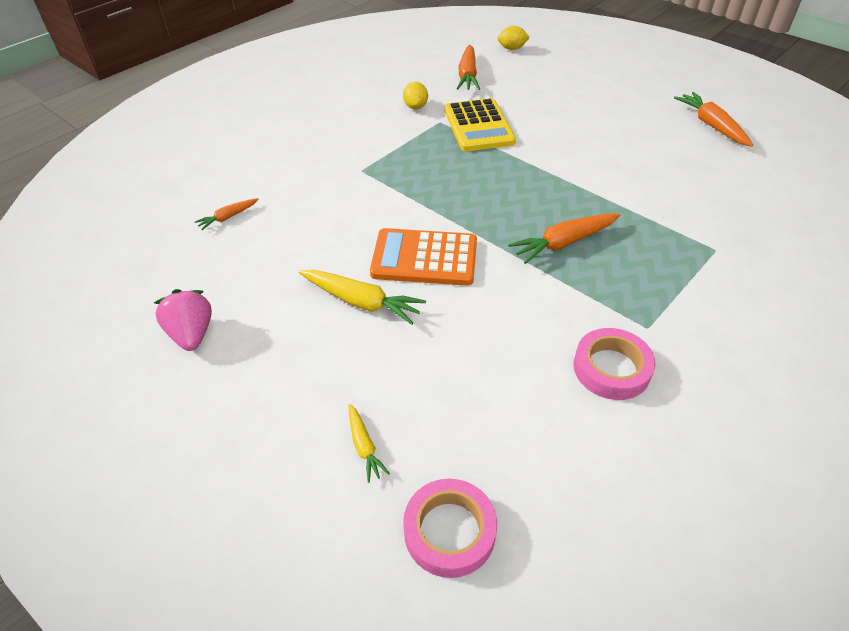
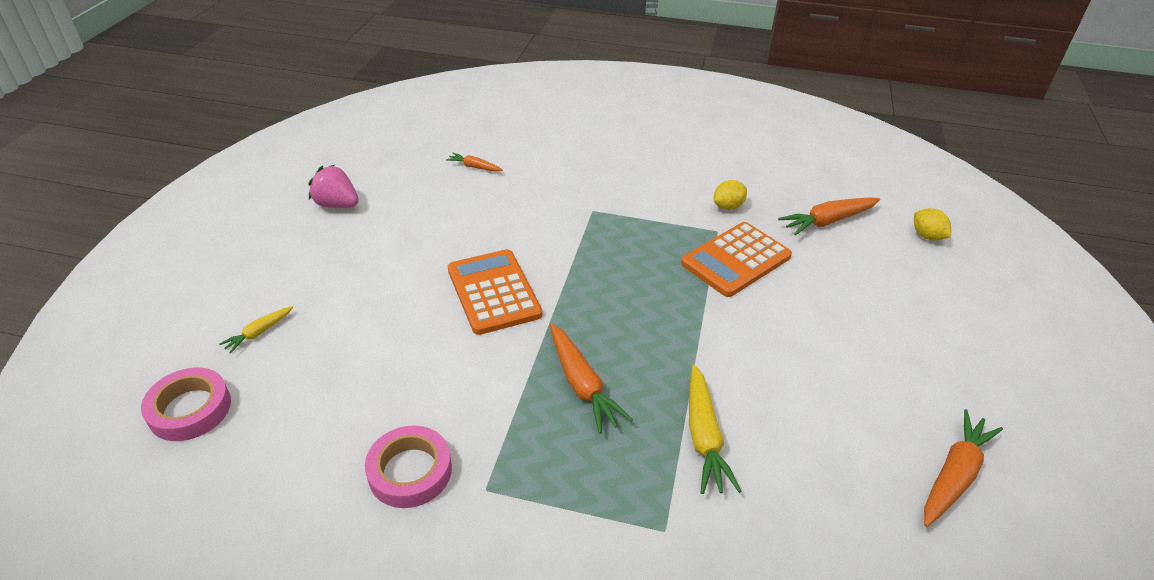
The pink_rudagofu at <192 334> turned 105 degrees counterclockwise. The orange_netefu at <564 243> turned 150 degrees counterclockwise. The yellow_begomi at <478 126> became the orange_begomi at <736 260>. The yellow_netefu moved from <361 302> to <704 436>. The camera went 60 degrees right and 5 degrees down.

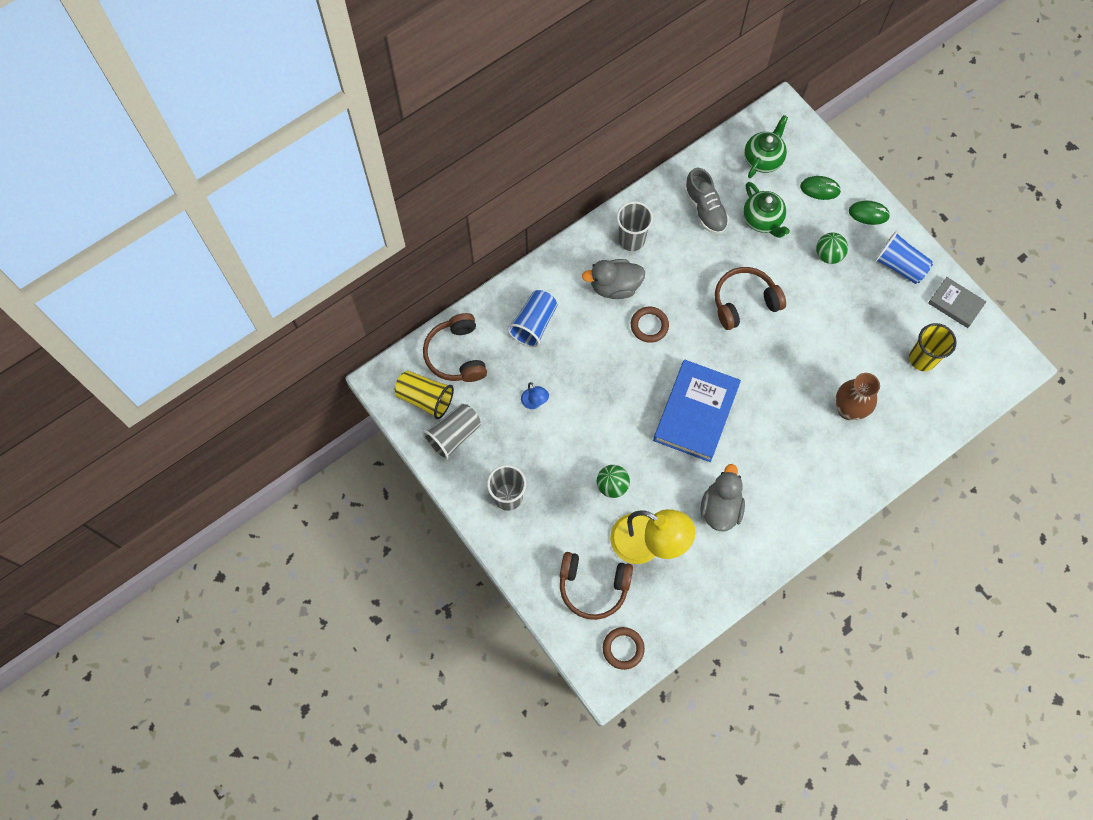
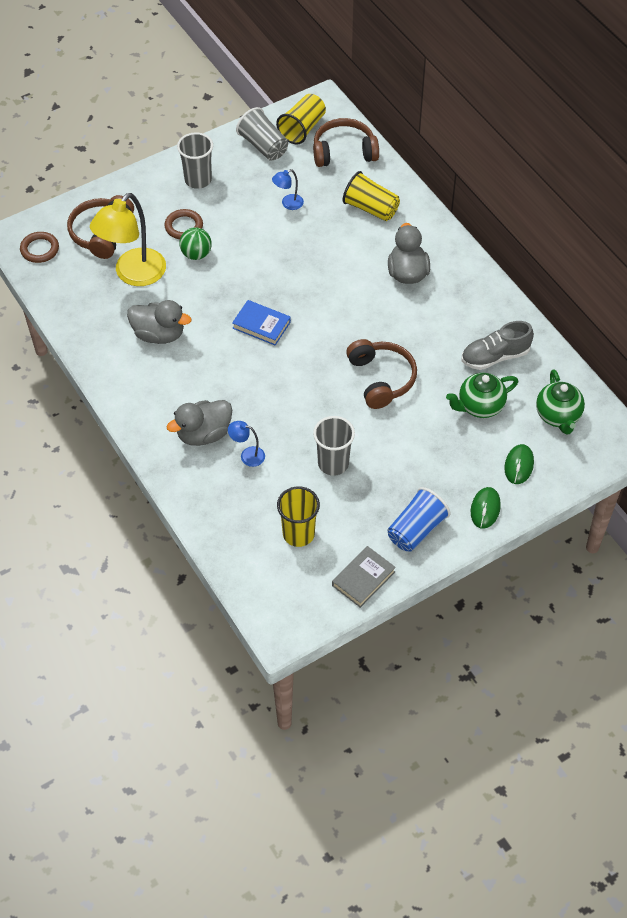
The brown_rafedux moved from <649 325> to <184 226>. The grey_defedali at <204 434> appeared. The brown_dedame at <848 409> was replaced by the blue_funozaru at <247 455>. The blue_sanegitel at <696 413> changed to 0.54 times the size. The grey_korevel moved from <631 239> to <333 463>. The blue_korevel at <534 324> became the yellow_korevel at <371 208>. The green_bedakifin at <763 159> turned 45 degrees clockwise. The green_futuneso at <828 255> disappeared. The camera went 95 degrees right and 15 degrees down.

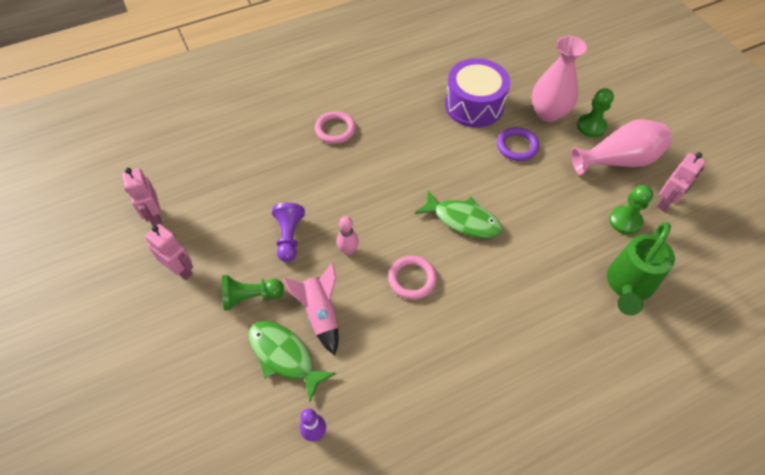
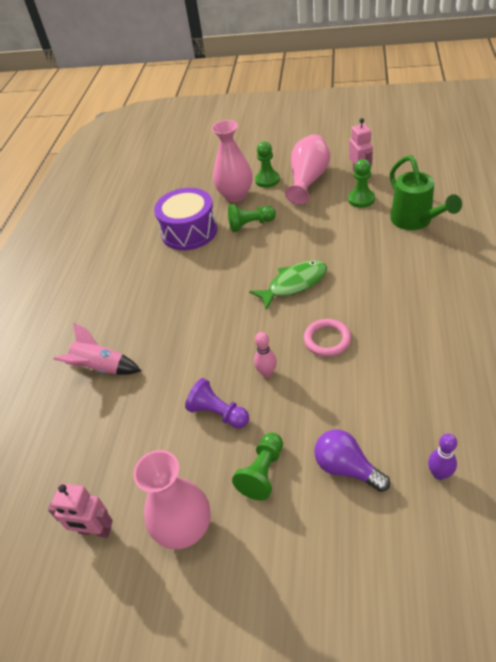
The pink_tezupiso moved from <320 314> to <101 368>. The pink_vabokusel at <180 270> was replaced by the pink_dedame at <184 528>. The purple_rafedux at <517 146> was replaced by the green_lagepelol at <250 224>. The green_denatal at <284 356> was replaced by the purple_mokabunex at <346 468>. The pink_rafedux at <335 129> disappeared. The camera went 50 degrees left and 10 degrees down.

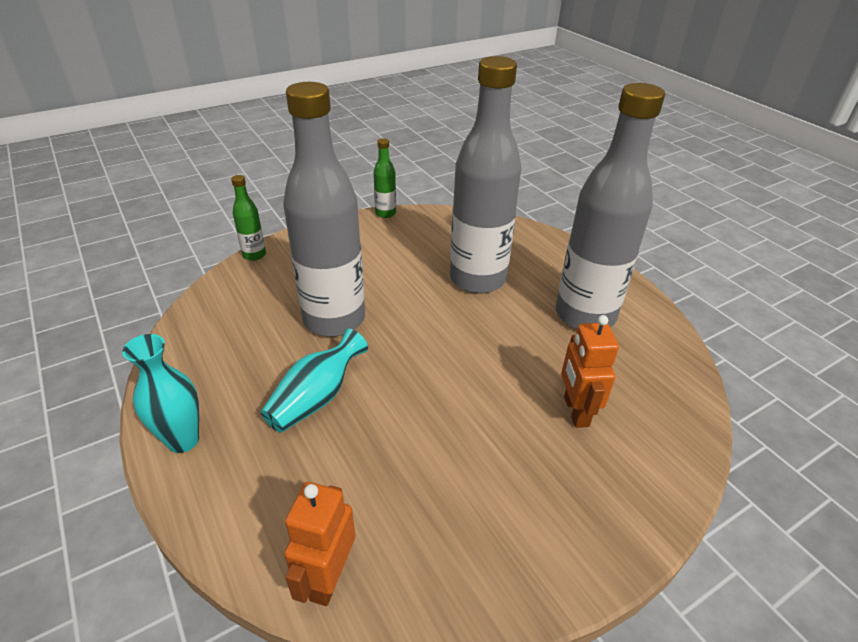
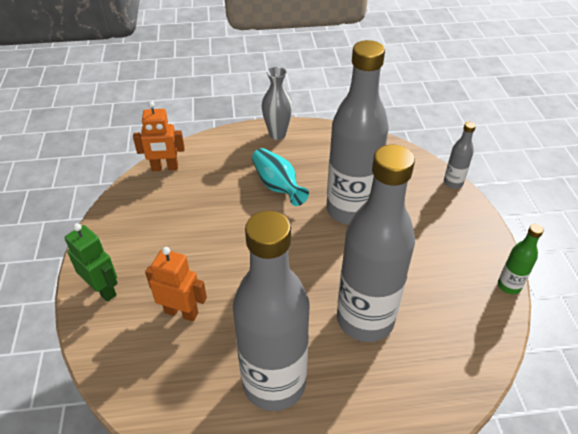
The green_vabokusel at <103 289> appeared. The orange_vabokusel at <328 578> turned 135 degrees clockwise. The turquoise_dedame at <183 440> became the grey_dedame at <277 134>. The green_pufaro at <254 255> became the grey_pufaro at <453 183>. The camera went 115 degrees right and 5 degrees up.

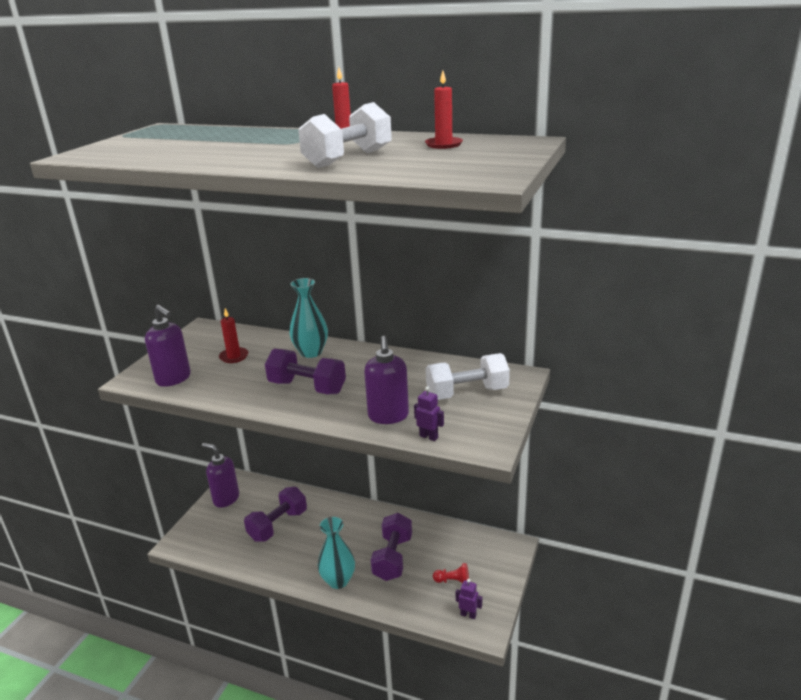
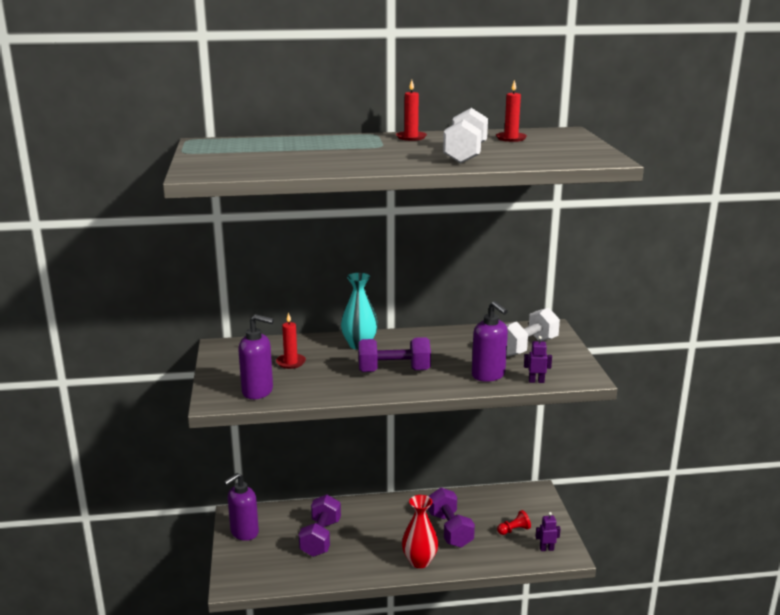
The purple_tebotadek at <226 499> turned 45 degrees counterclockwise. The turquoise_dedame at <338 581> became the red_dedame at <419 561>. The camera went 30 degrees left and 5 degrees down.

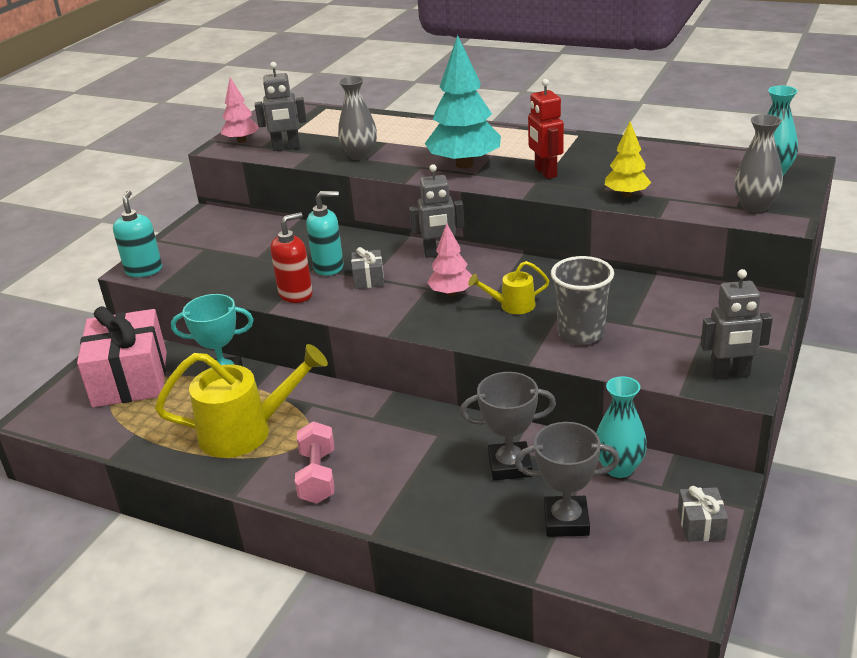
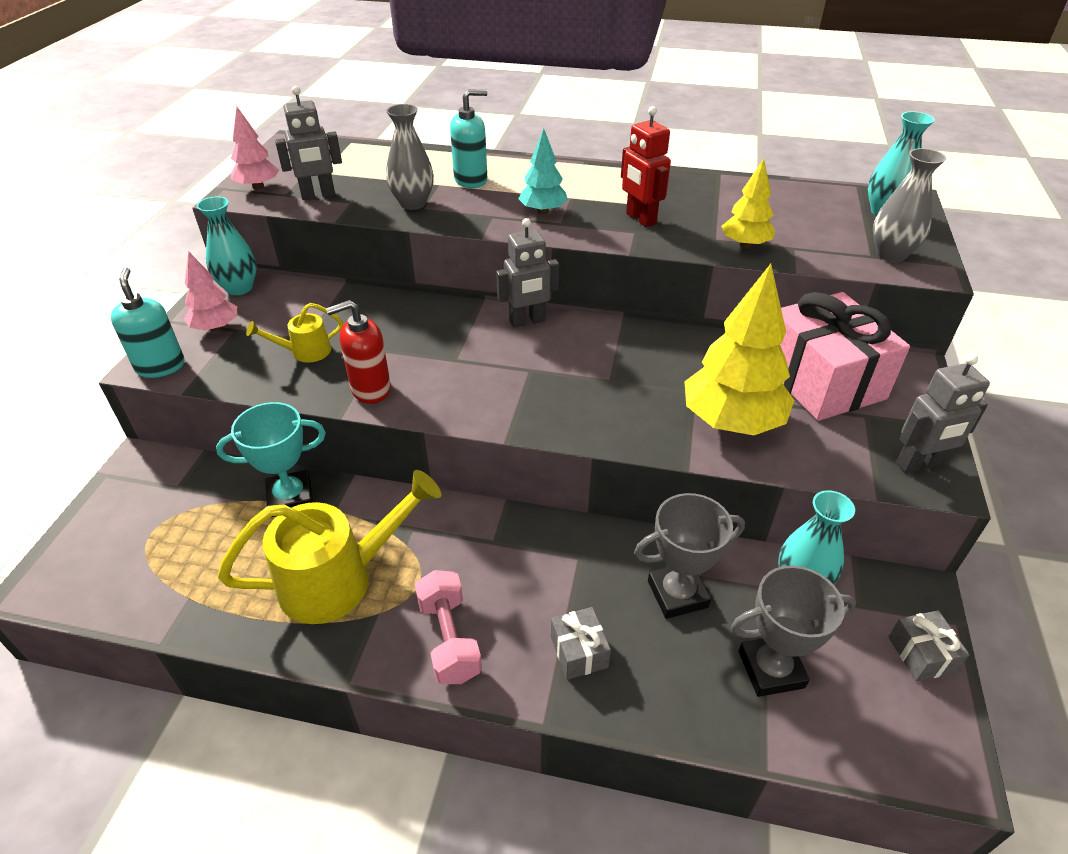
The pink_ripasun moved from <451 293> to <216 328>. The turquoise_dedame at <239 288> appeared. The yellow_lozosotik moved from <512 305> to <305 352>. The red_tebotadek at <296 294> turned 150 degrees counterclockwise. The turquoise_tebotadek moved from <329 267> to <471 180>. The turquoise_ripasun at <464 164> changed to 0.55 times the size. The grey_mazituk moved from <368 279> to <579 652>. The grey_korevel at <581 333> was replaced by the yellow_ripasun at <731 421>. The pink_mazituk moved from <130 379> to <821 380>. The camera went 15 degrees left and 10 degrees up.

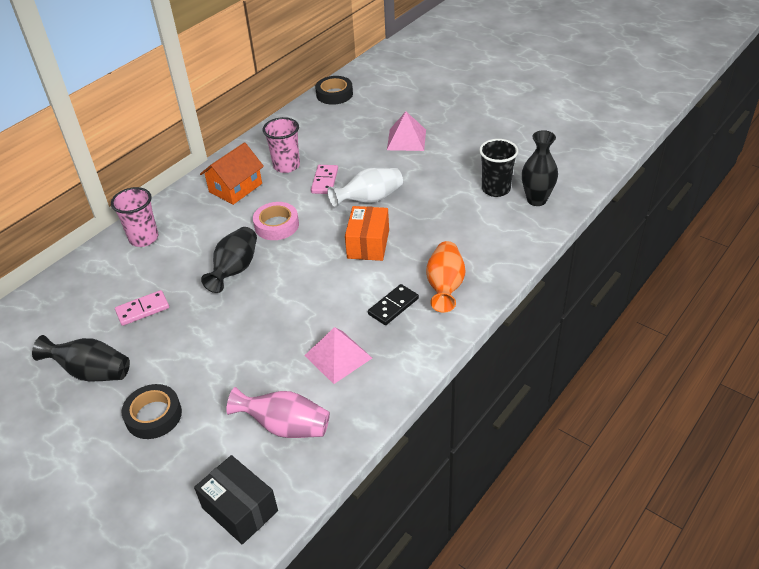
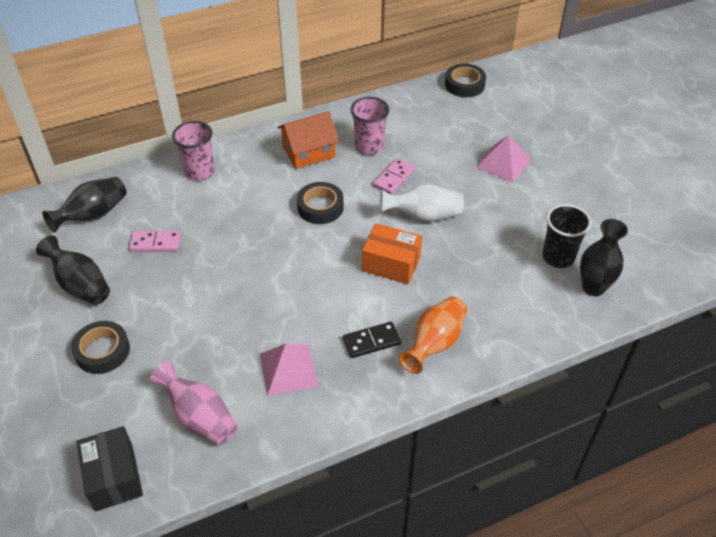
The black_dedame moved from <235 270> to <93 215>. The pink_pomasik at <276 225> became the black_pomasik at <320 207>. The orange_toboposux at <368 244> turned 75 degrees clockwise. The camera went 25 degrees right and 5 degrees up.

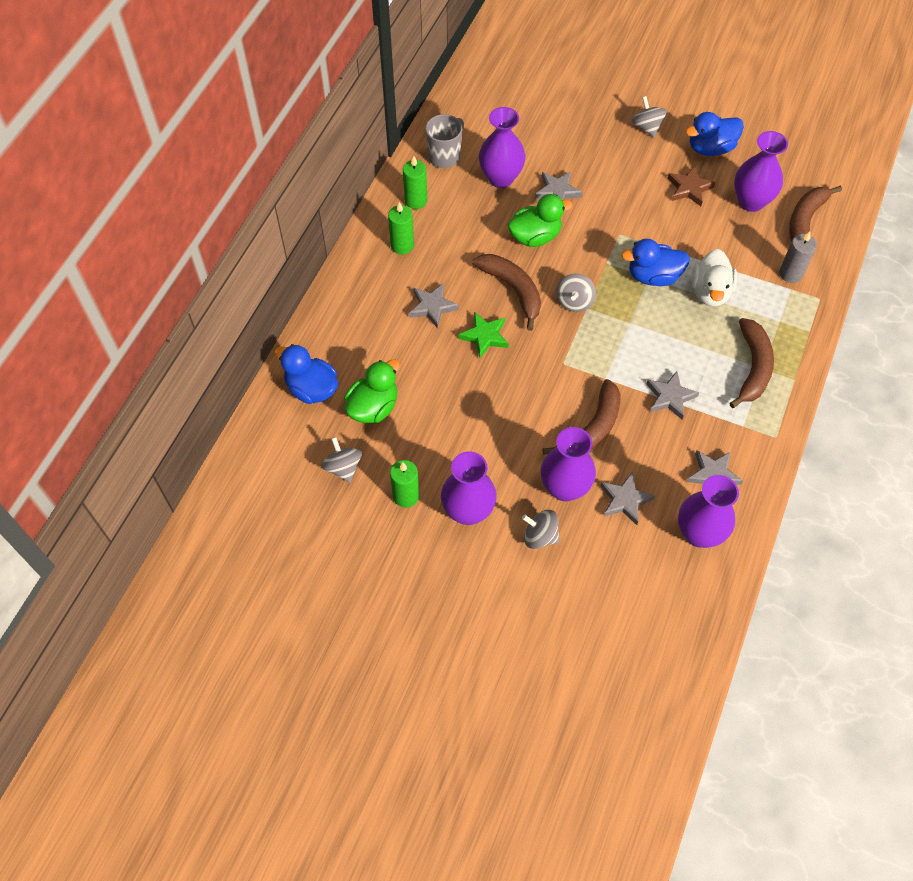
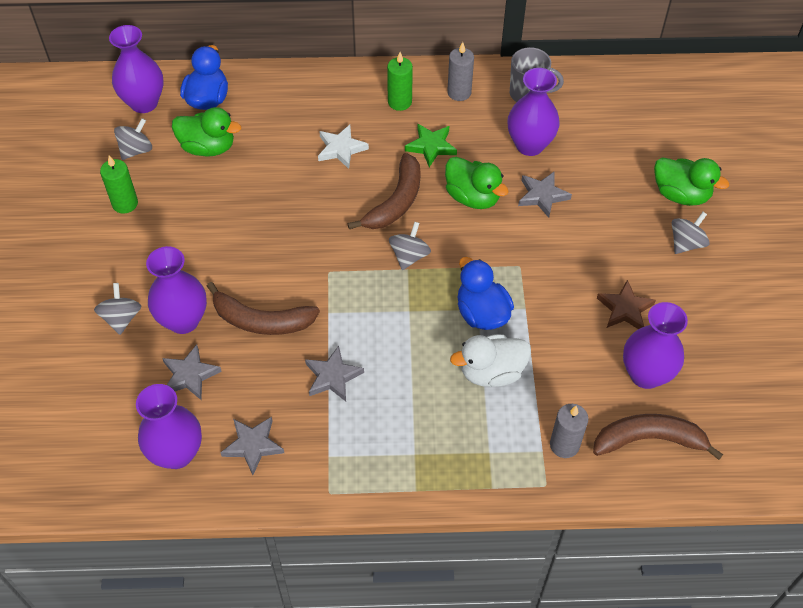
The purple_dedame moved from <468 511> to <144 103>. The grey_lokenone at <432 307> became the white_lokenone at <341 149>. The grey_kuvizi at <574 302> turned 120 degrees clockwise. The green_lokenone moved from <485 336> to <431 146>. The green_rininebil at <416 200> became the grey_rininebil at <459 92>. The green_defedali at <681 194> appeared. The blue_defedali at <710 148> disappeared. The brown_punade at <753 367> disappeared. The camera went 65 degrees right and 5 degrees down.

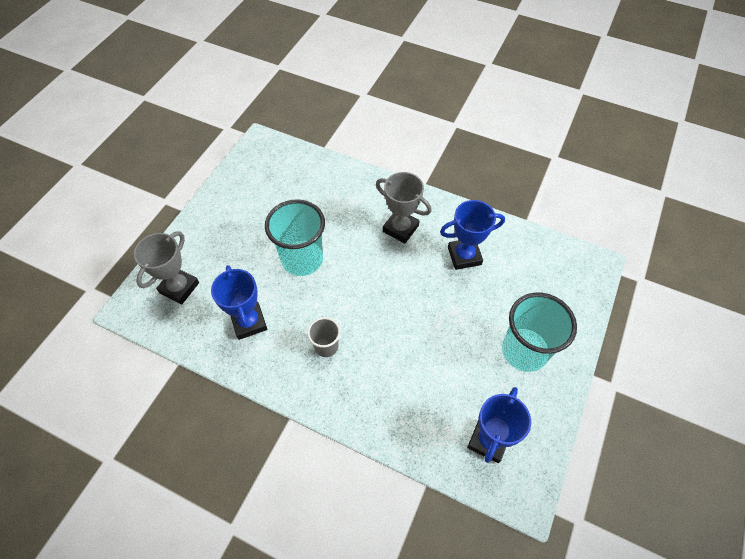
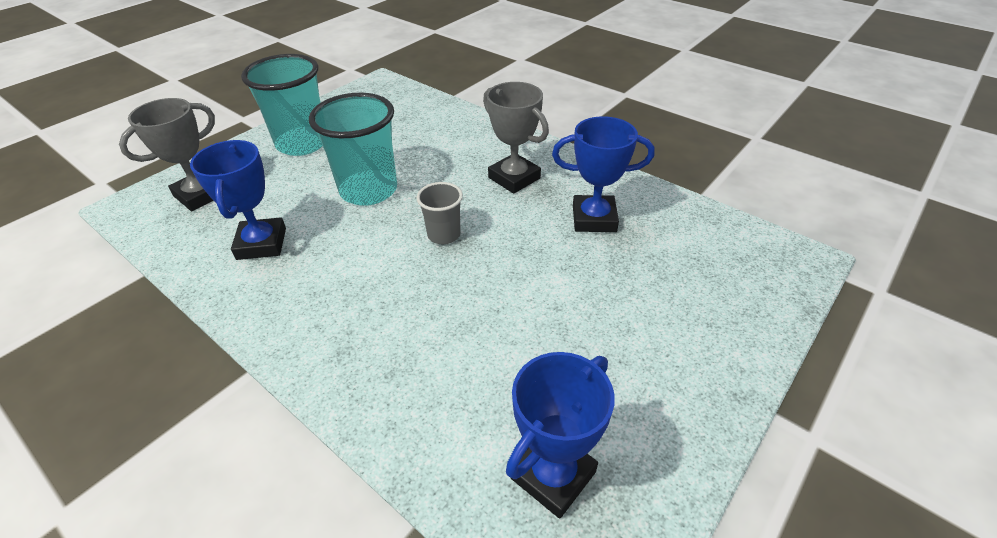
The turquoise_korevel moved from <524 351> to <302 143>. The grey_korevel moved from <326 346> to <444 235>. The camera went 15 degrees right and 15 degrees down.

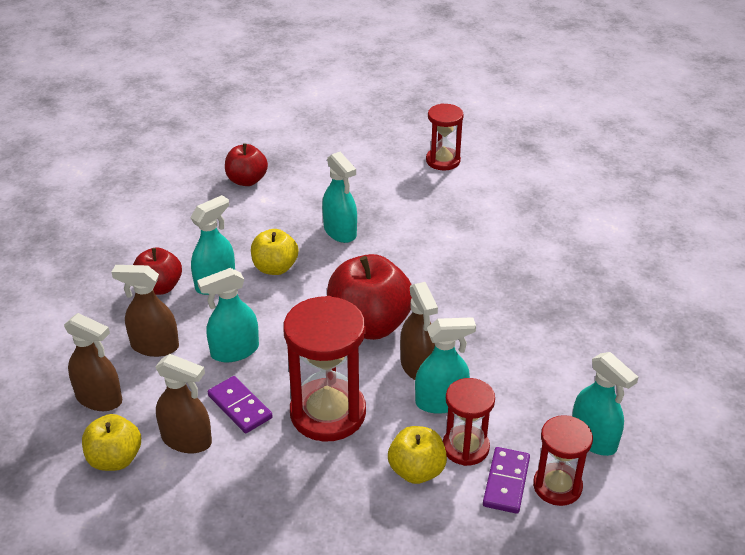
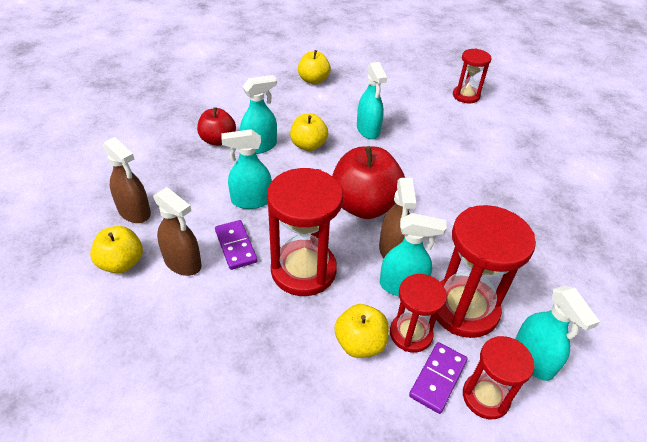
The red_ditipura at <247 180> became the yellow_ditipura at <313 80>. The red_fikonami at <464 308> appeared. The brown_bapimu at <154 346> disappeared. The camera went 15 degrees right and 5 degrees up.

